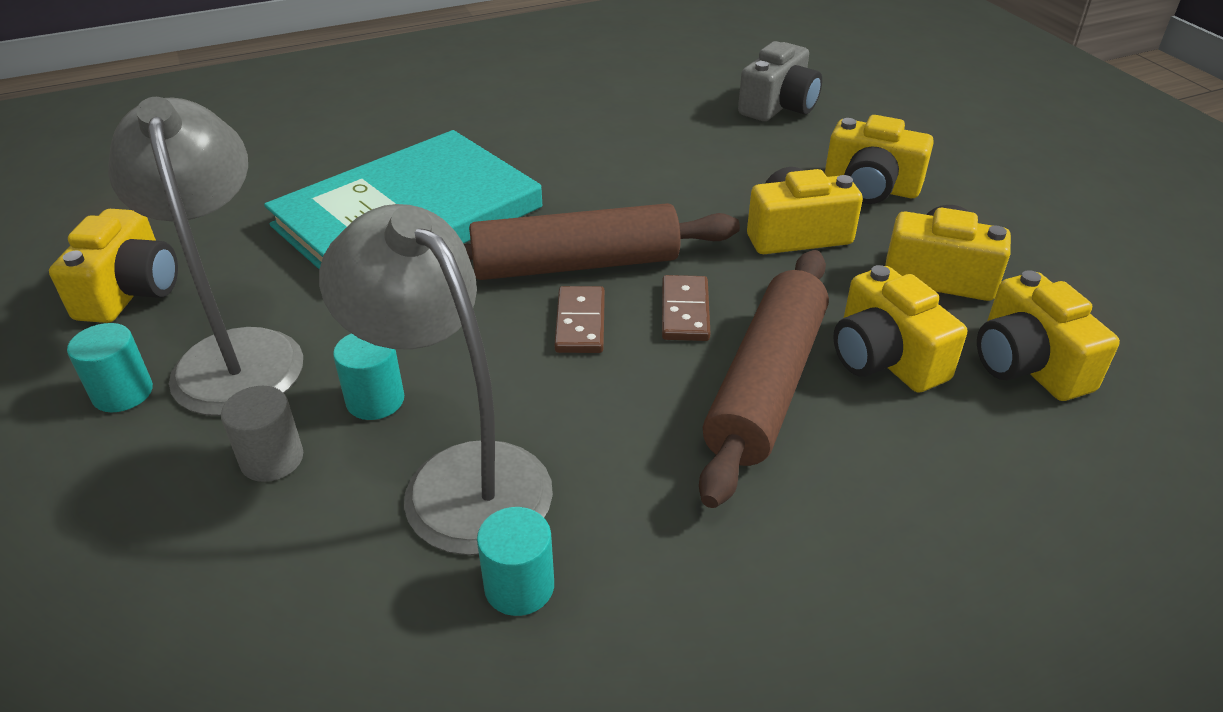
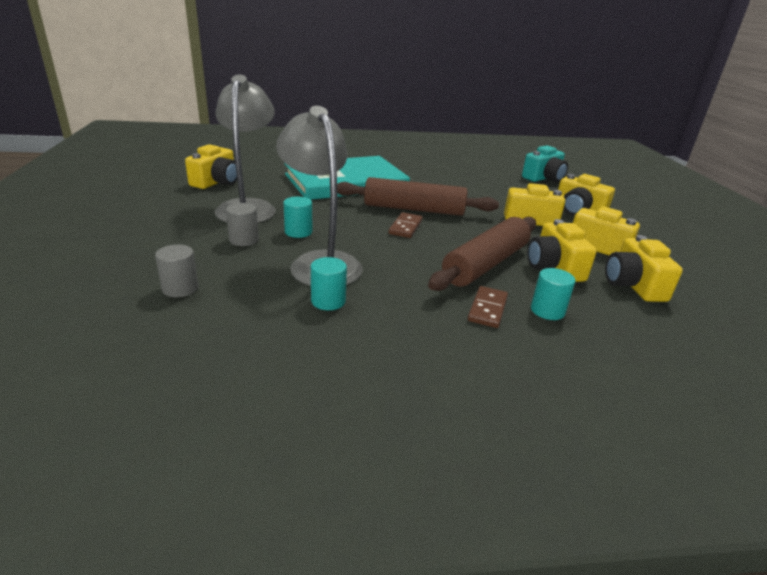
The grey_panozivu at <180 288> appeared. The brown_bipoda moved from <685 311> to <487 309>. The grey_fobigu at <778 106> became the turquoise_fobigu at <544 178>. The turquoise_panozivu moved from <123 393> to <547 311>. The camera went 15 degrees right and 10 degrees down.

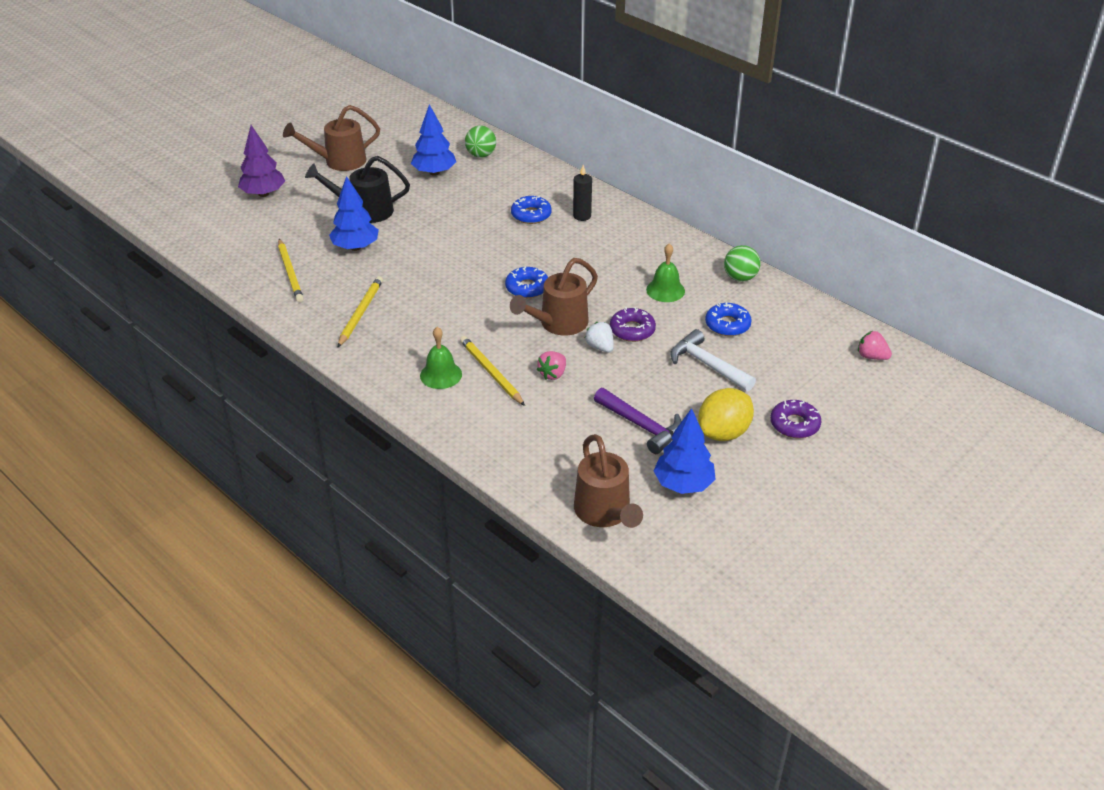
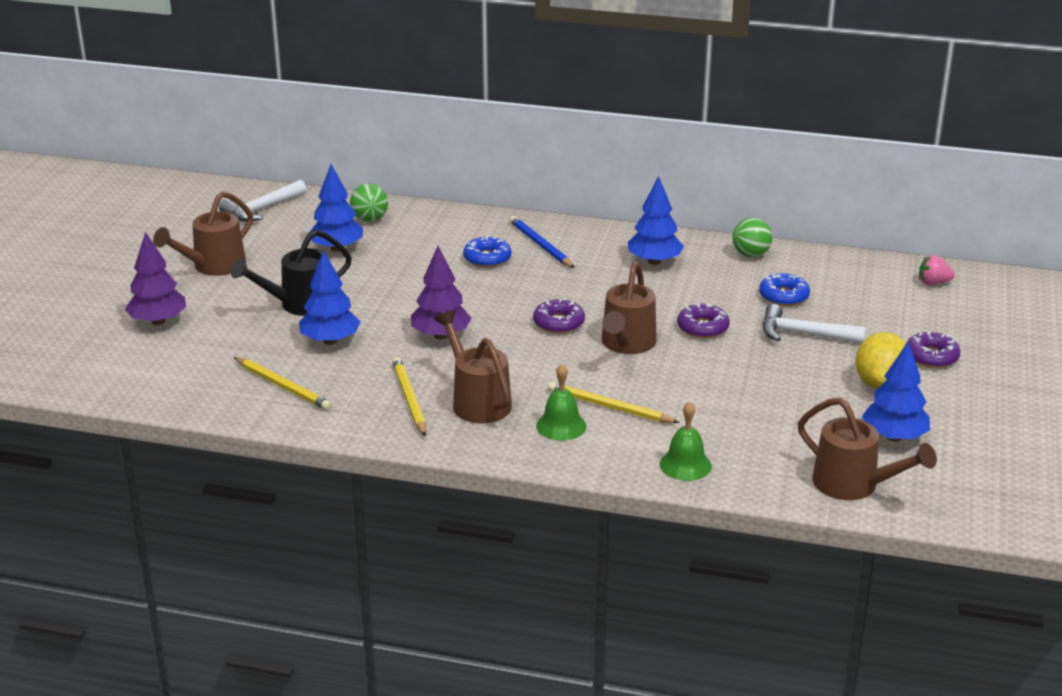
The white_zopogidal at <261 209> appeared. The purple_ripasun at <441 335> appeared. The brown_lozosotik at <477 401> appeared. The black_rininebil at <582 216> was replaced by the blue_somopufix at <540 245>. The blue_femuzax at <527 288> became the purple_femuzax at <559 323>. The blue_ripasun at <654 261> appeared. The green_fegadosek moved from <665 290> to <685 465>. The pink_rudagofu at <553 374> disappeared. The white_rudagofu at <600 347> disappeared. The purple_zopogidal at <642 426> disappeared. The camera went 30 degrees left and 10 degrees down.

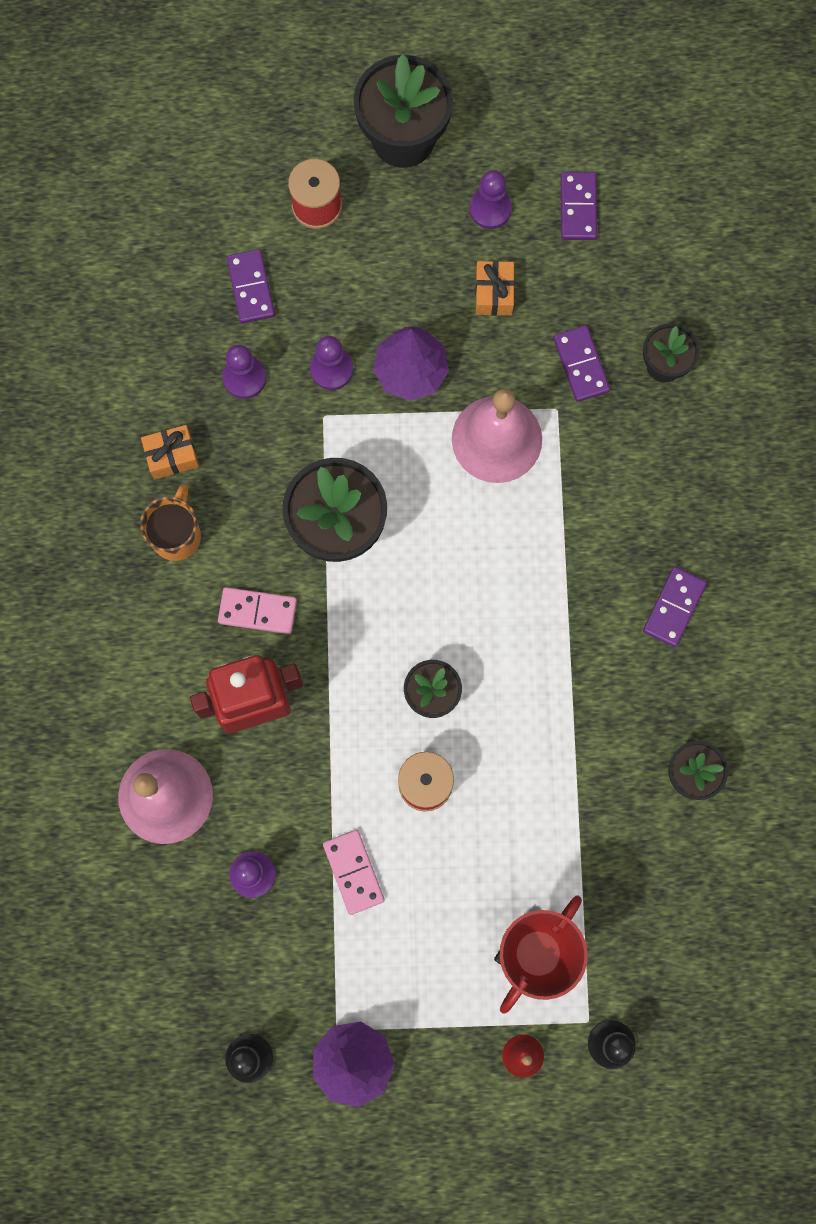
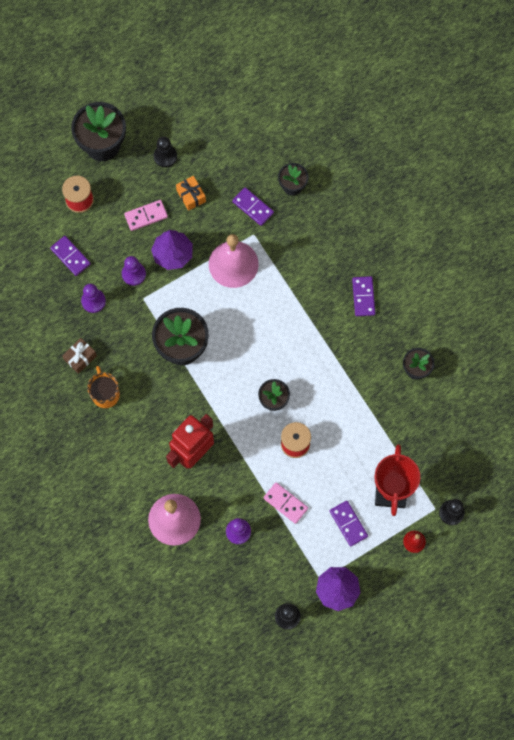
The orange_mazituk at <172 456> became the brown_mazituk at <80 358>. The pink_bipoda moved from <257 611> to <146 216>. The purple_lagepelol at <490 209> became the black_lagepelol at <165 156>. The purple_bipoda moved from <578 207> to <348 524>. The camera went 30 degrees left and 5 degrees down.

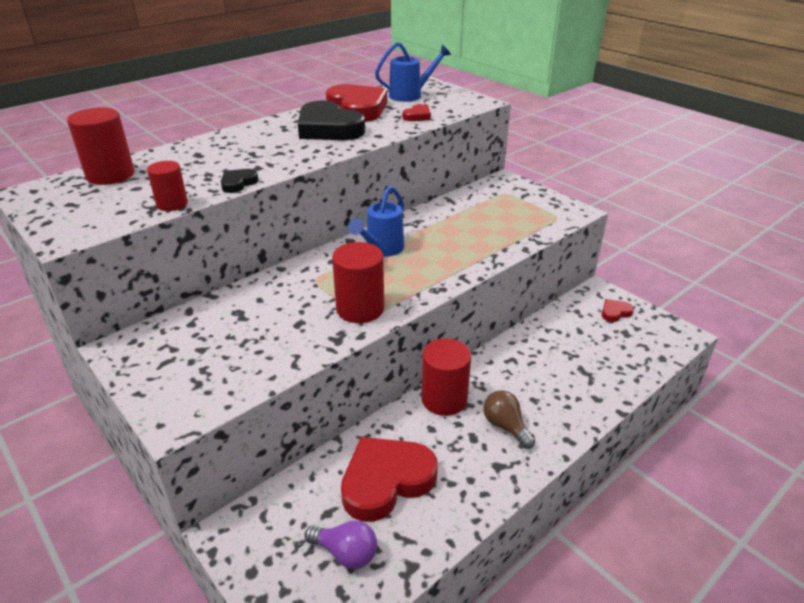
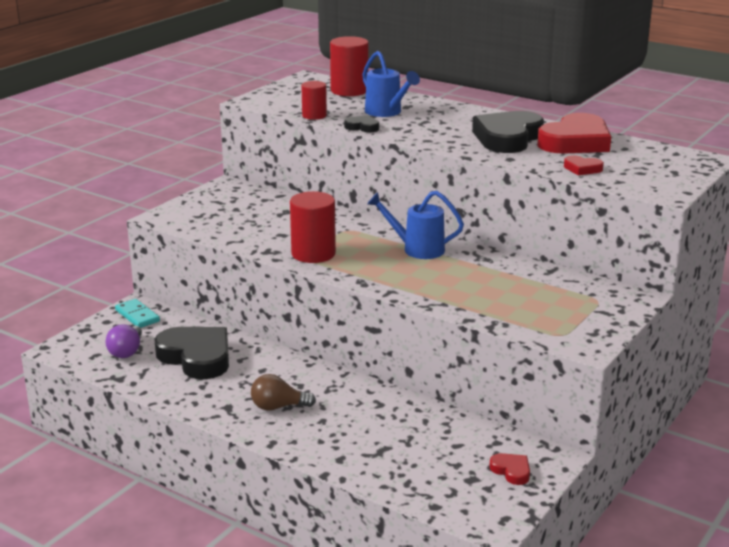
The turquoise_bipoda at <137 316> appeared. The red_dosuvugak at <386 481> became the black_dosuvugak at <196 357>. The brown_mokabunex at <505 426> turned 135 degrees counterclockwise. The blue_lozosotik moved from <410 95> to <386 112>. The red_panozivu at <444 399> disappeared. The camera went 75 degrees right and 10 degrees down.

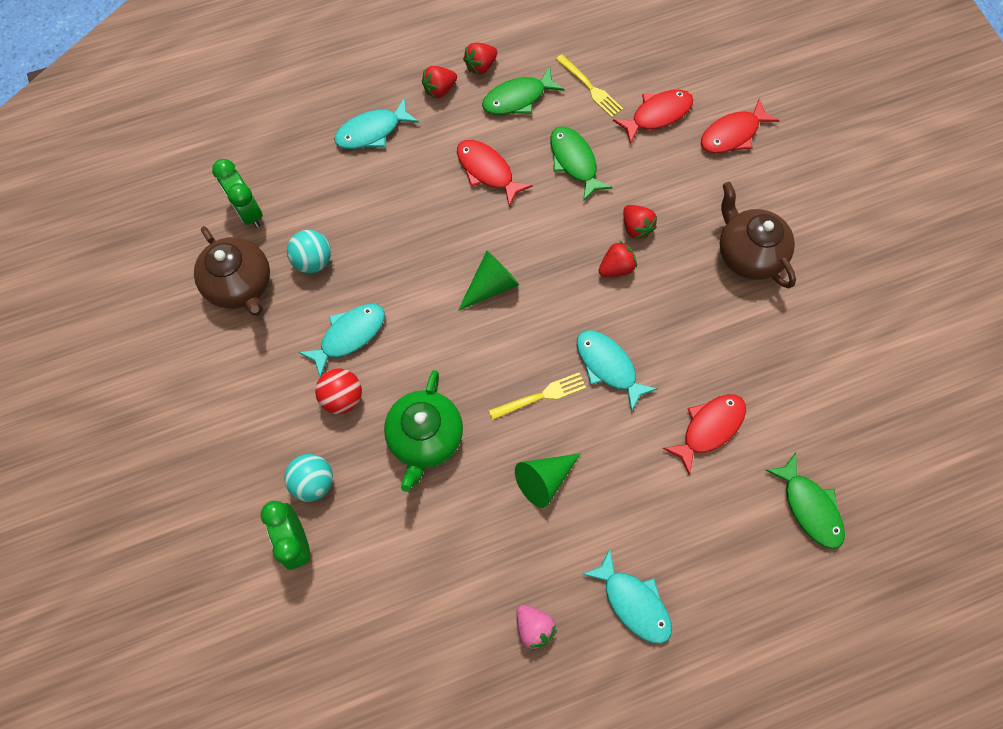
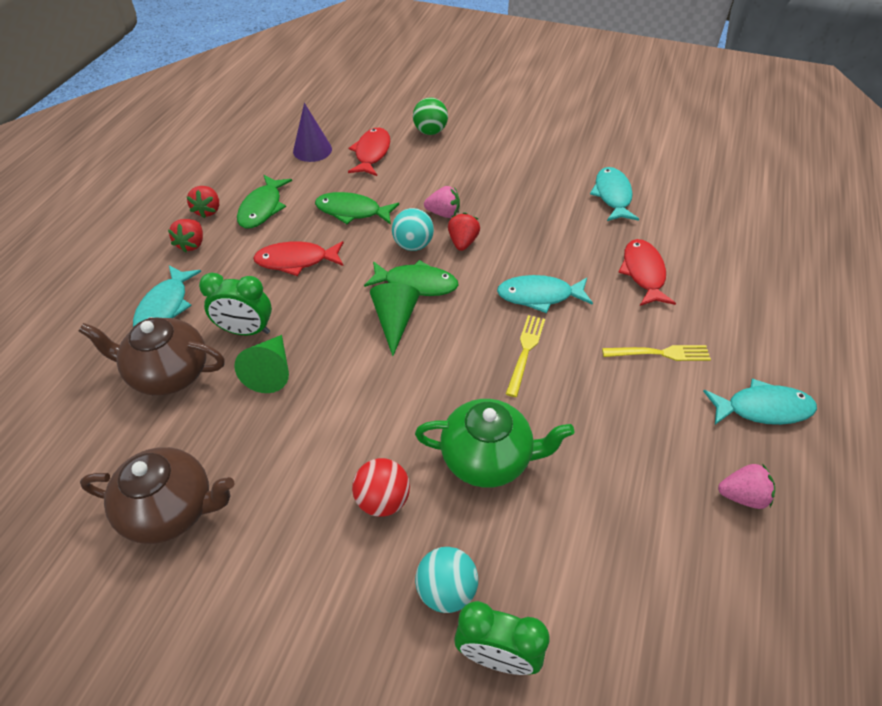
The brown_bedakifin moved from <748 254> to <169 374>. The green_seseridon moved from <248 212> to <246 331>. The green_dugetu moved from <544 479> to <271 371>. The purple_dugetu at <312 150> appeared. The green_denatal moved from <809 507> to <416 284>. The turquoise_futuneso moved from <313 261> to <413 245>. The red_denatal at <732 134> was replaced by the green_futuneso at <430 132>. The green_bedakifin at <425 438> turned 45 degrees counterclockwise. The red_rudagofu at <636 228> became the pink_rudagofu at <443 213>. The turquoise_denatal moved from <349 335> to <612 196>. The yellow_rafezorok moved from <590 88> to <660 353>. The camera went 50 degrees left and 20 degrees down.

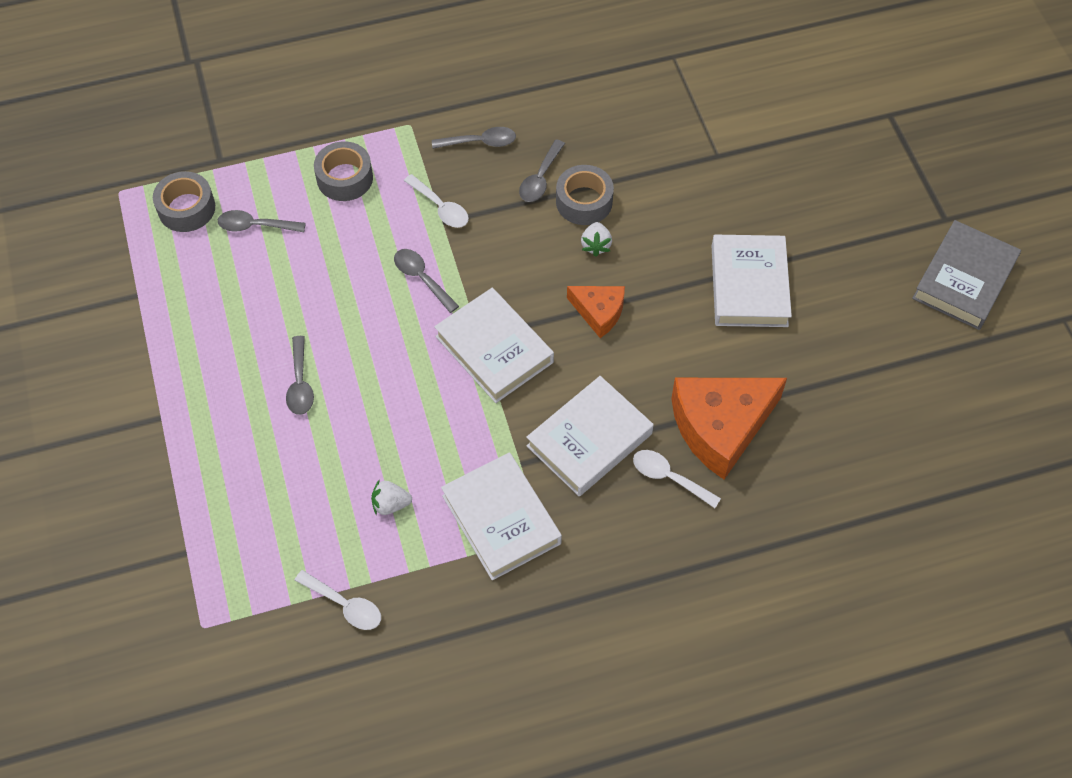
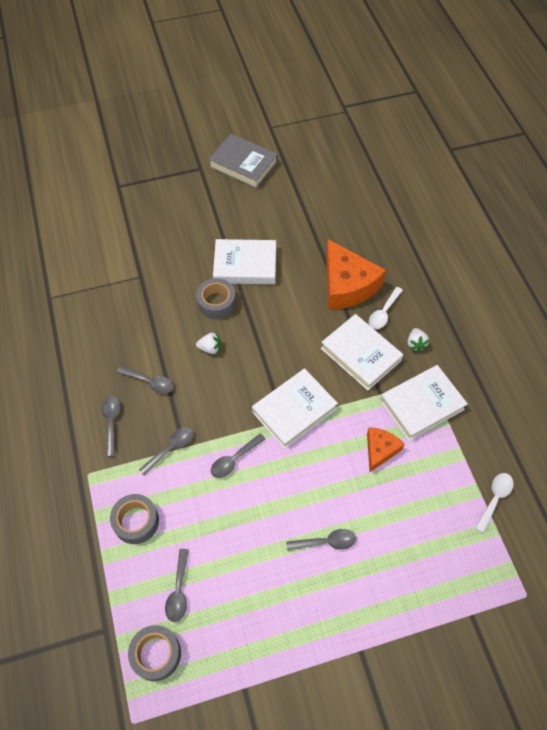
The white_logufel at <440 207> became the grey_logufel at <171 448>. The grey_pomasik moved from <584 201> to <216 303>. The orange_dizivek moved from <599 312> to <380 450>. The white_rudagofu moved from <390 504> to <416 344>. The camera went 90 degrees left and 0 degrees up.

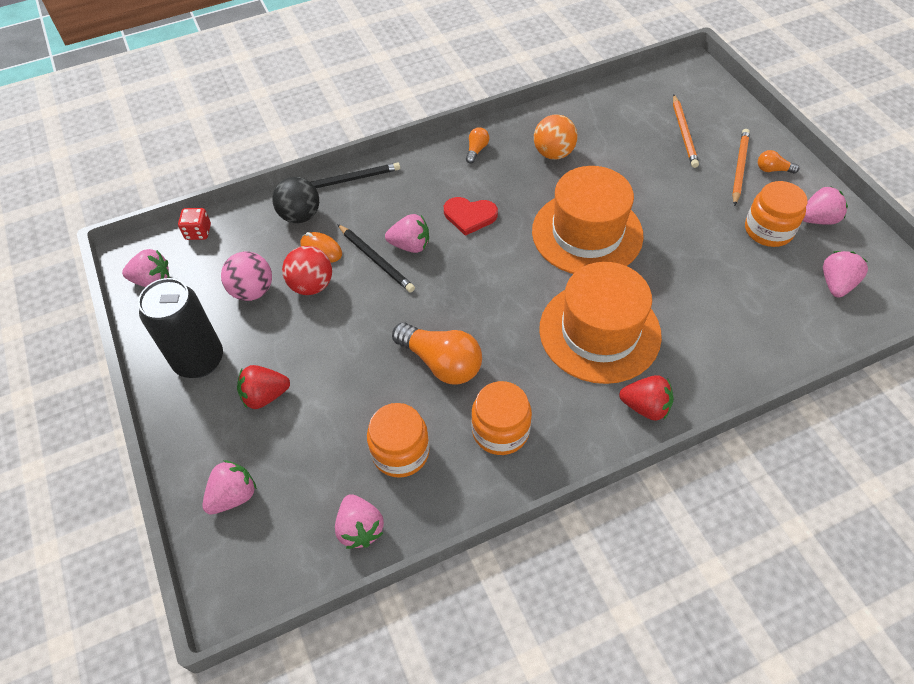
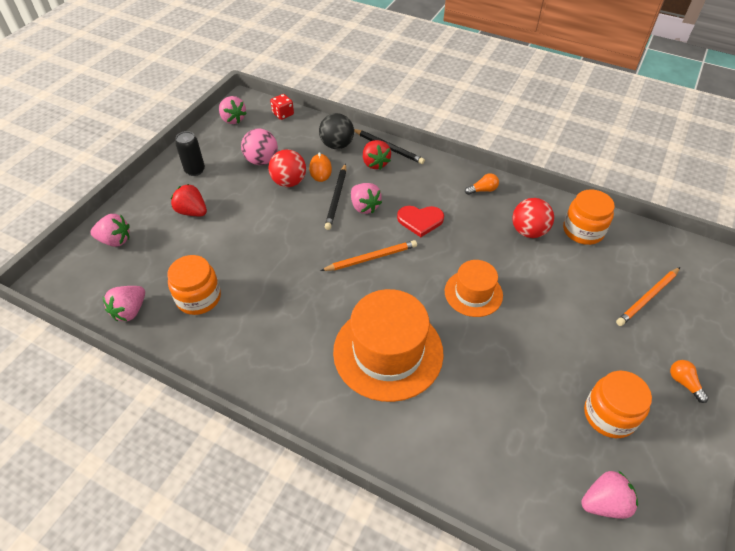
The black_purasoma at <199 360> changed to 0.57 times the size. The orange_somopufix moved from <739 168> to <371 258>. The red_rudagofu moved from <645 407> to <375 163>. The red_dosuvugak at <469 216> turned 60 degrees counterclockwise. The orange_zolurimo at <587 233> changed to 0.57 times the size. The orange_futuneso at <553 153> became the red_futuneso at <528 231>. The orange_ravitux moved from <500 430> to <583 231>. The orange_mokabunex at <441 363> disappeared. The pink_rudagofu at <817 219> disappeared. The camera went 50 degrees right and 5 degrees down.

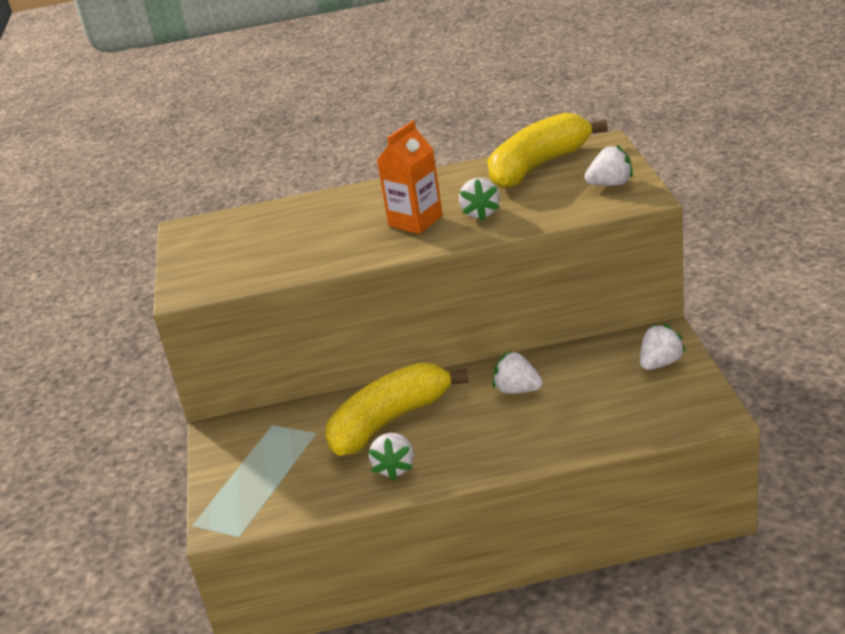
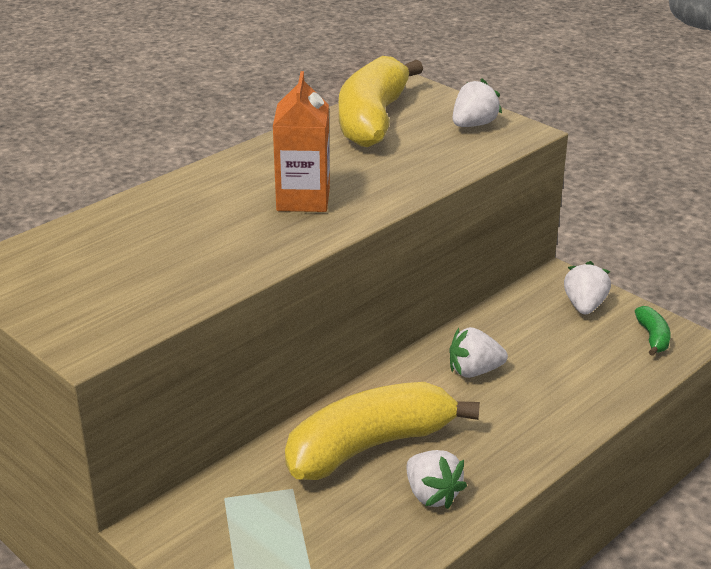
The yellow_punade at <390 421> turned 45 degrees clockwise. The green_punade at <653 337> appeared. The white_rudagofu at <481 213> disappeared. The camera went 40 degrees left and 0 degrees up.

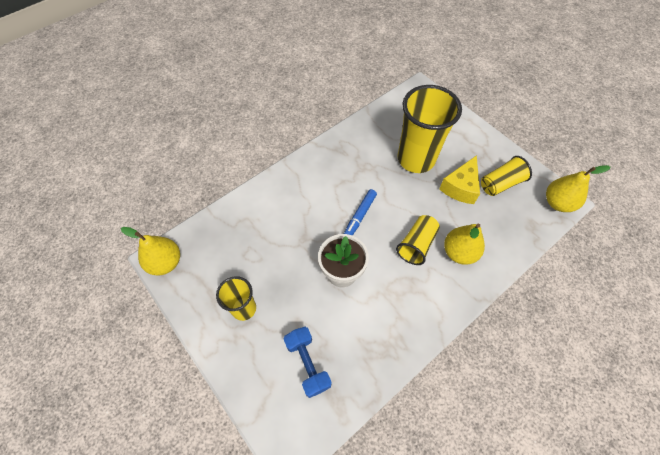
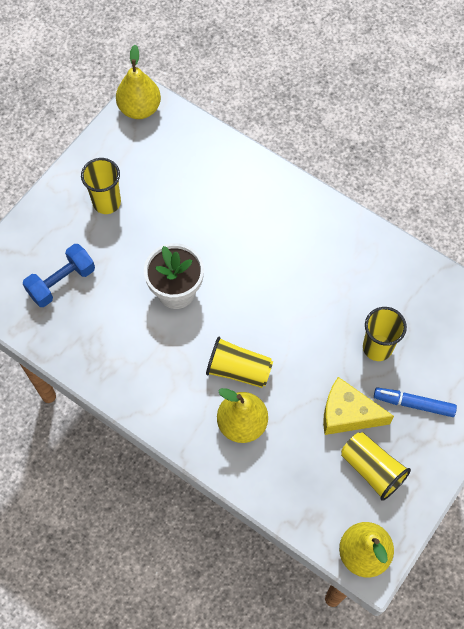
The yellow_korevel at <416 159> changed to 0.54 times the size. The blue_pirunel moved from <359 216> to <413 404>. The camera went 75 degrees right and 5 degrees up.

